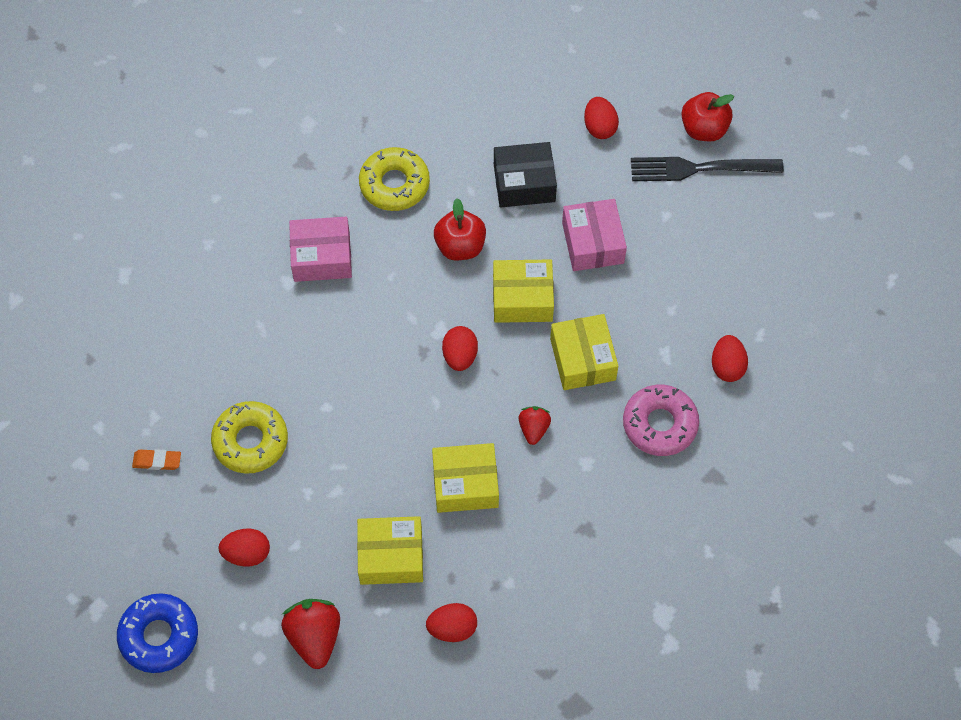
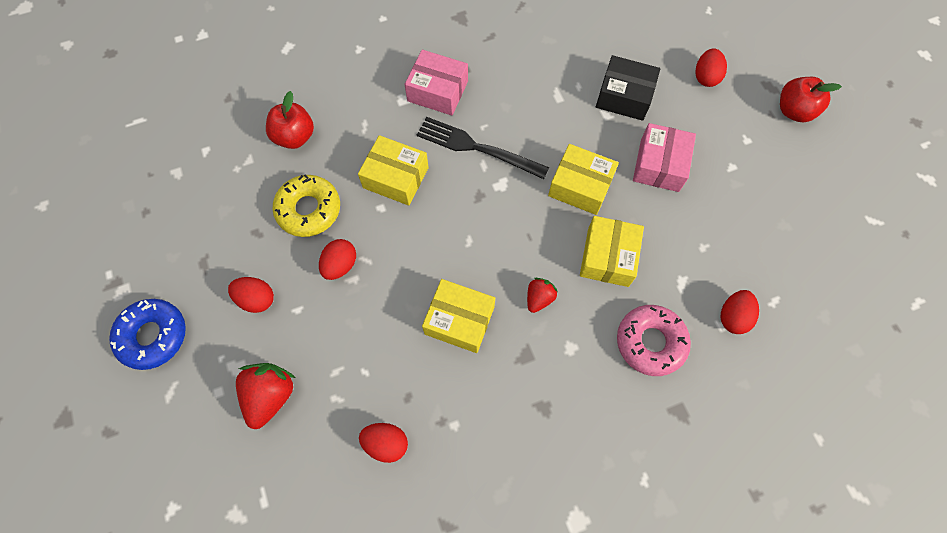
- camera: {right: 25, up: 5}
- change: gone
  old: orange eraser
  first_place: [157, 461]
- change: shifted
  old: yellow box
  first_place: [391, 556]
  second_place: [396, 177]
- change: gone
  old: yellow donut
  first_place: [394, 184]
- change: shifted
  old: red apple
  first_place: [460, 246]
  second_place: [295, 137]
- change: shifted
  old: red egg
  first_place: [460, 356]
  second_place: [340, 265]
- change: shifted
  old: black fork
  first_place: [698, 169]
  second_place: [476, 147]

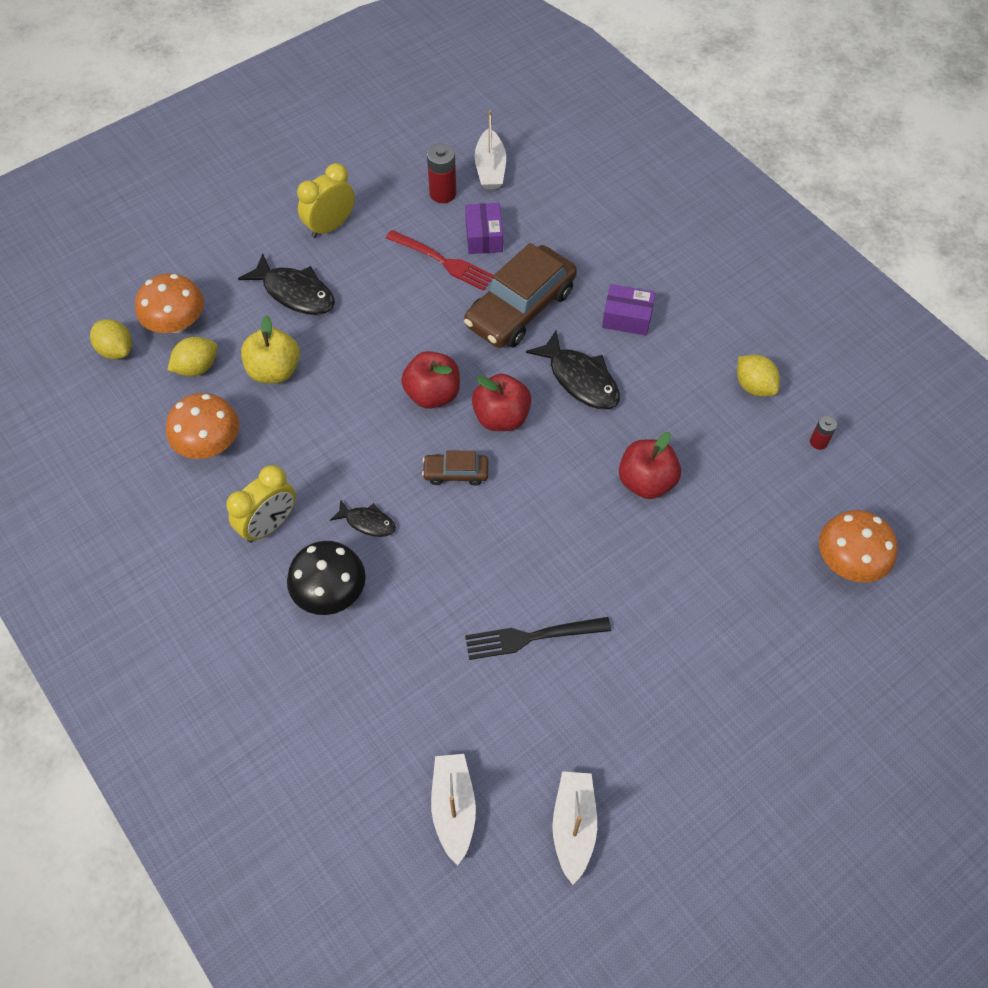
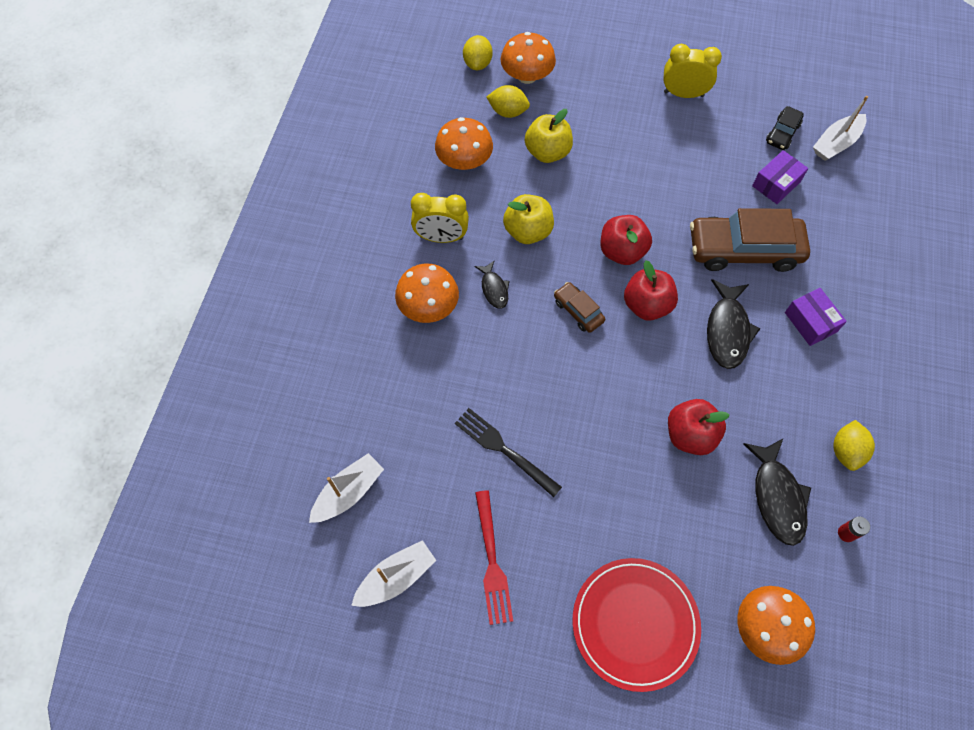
- camera: {right: 50, up: 5}
- change: shifted
  old: black fish
  first_place: [295, 293]
  second_place: [777, 497]
- change: repainted
  old: black mushroom
  new: orange mushroom
  first_place: [330, 591]
  second_place: [428, 306]
- change: shifted
  old: red fork
  first_place: [443, 261]
  second_place: [492, 561]
- change: swapped
  old: red battery
  new: black car
  first_place: [443, 193]
  second_place: [782, 133]
- change: new
  new: yellow apple
  second_place: [528, 231]
- change: new
  new: red plate
  second_place: [635, 624]

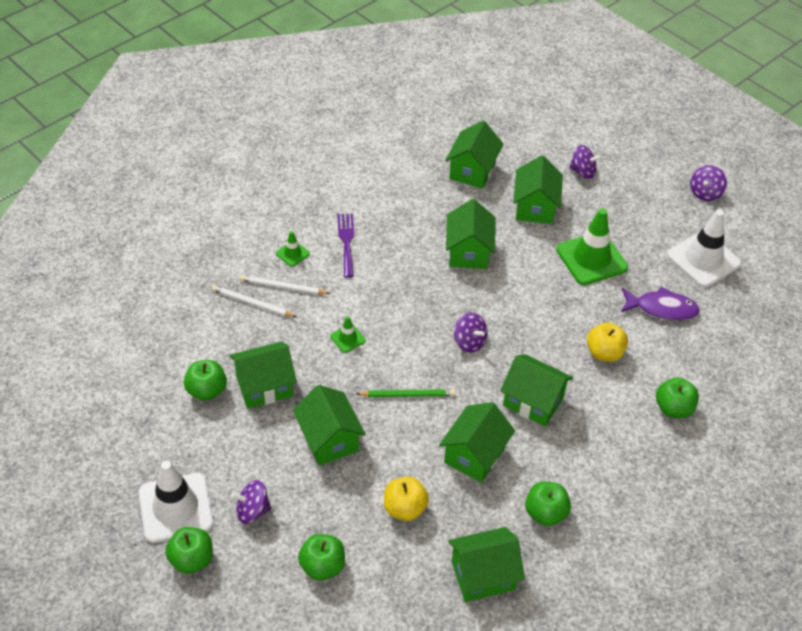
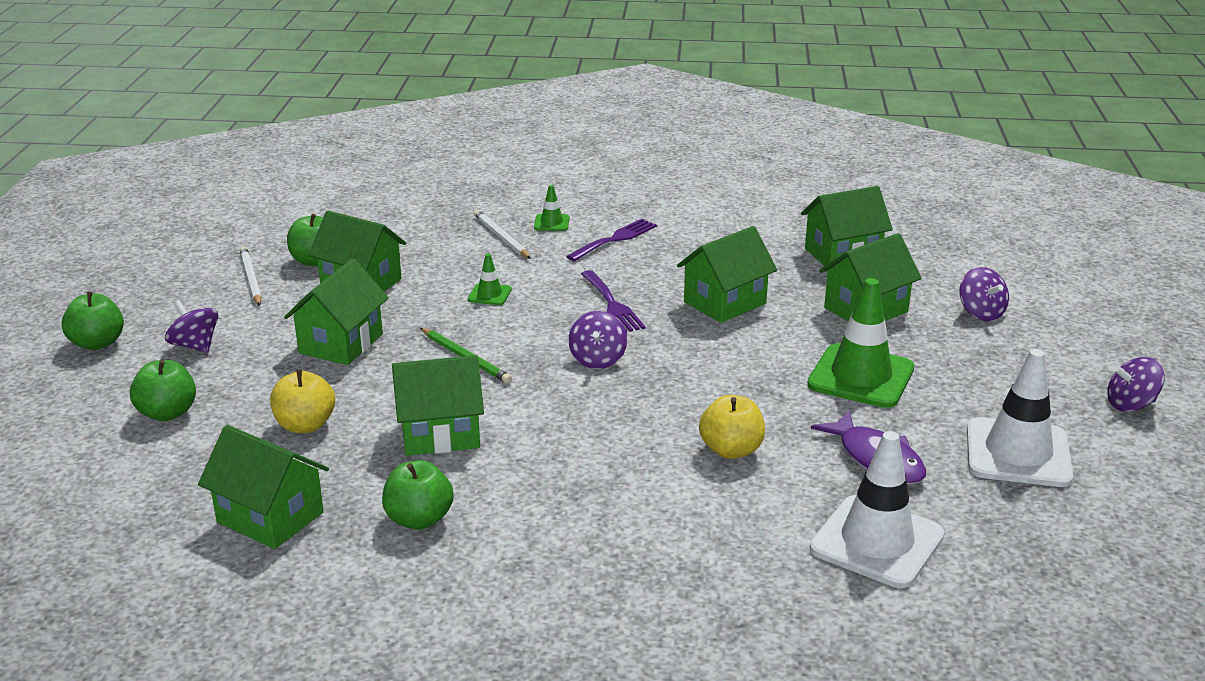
- camera: {right: 50, up: -20}
- change: shifted
  old: white traffic cone
  first_place: [176, 508]
  second_place: [877, 542]
- change: shifted
  old: white pencil
  first_place: [252, 303]
  second_place: [251, 278]
- change: gone
  old: green house
  first_place: [533, 401]
- change: gone
  old: green apple
  first_place: [673, 408]
- change: new
  new: purple fork
  second_place: [612, 304]

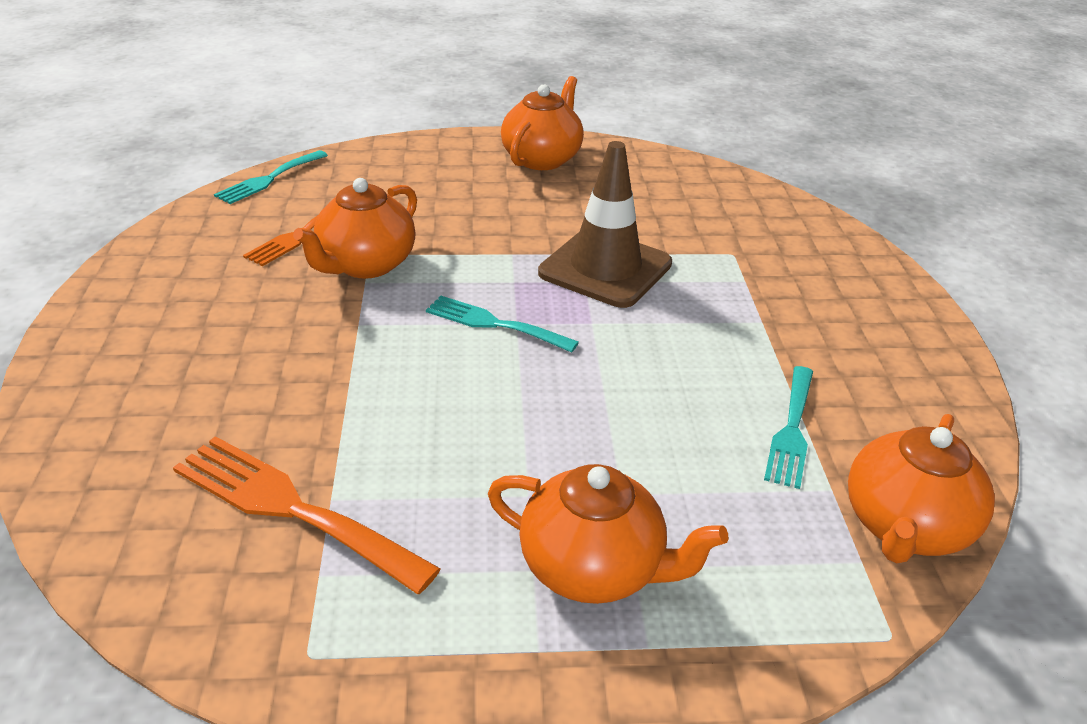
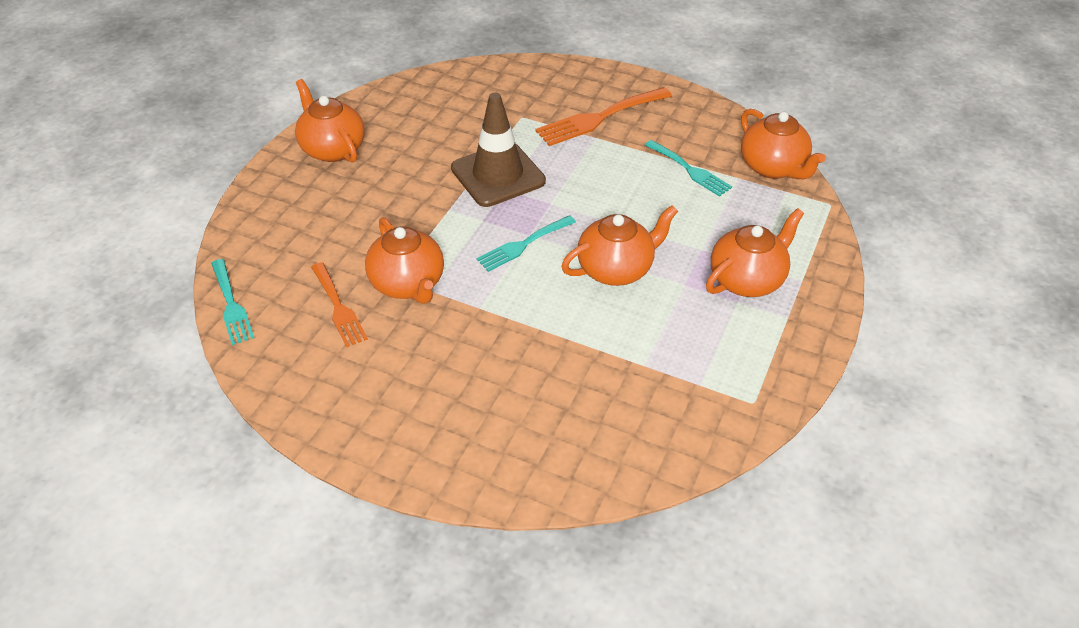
- camera: {right: -60, up: 10}
- change: shifted
  old: orange fork
  first_place: [292, 509]
  second_place: [599, 118]
- change: new
  new: orange teapot
  second_place: [616, 269]

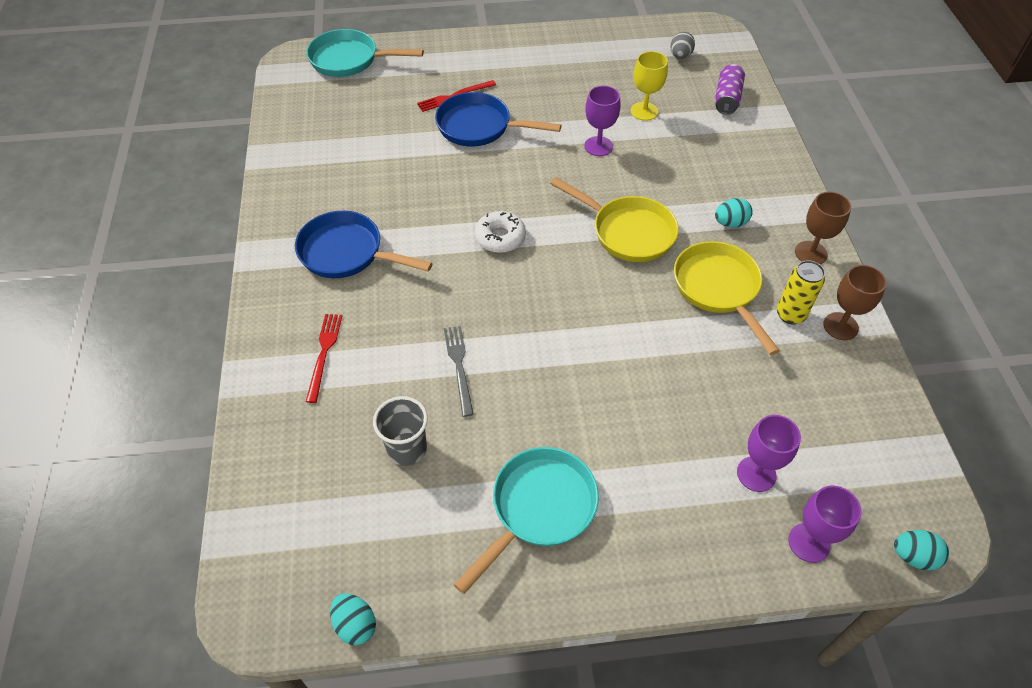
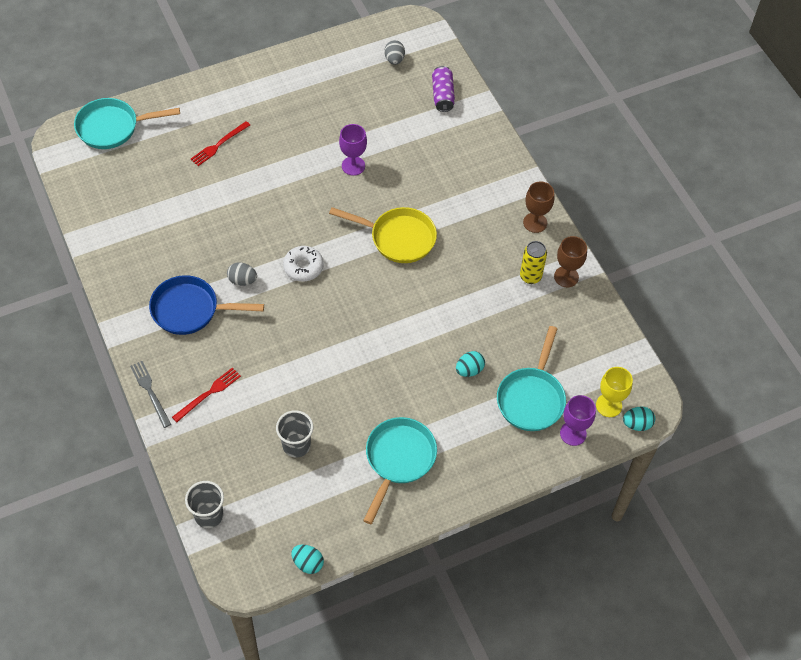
- camera: {right: -20, up: 5}
- change: rotated
  old: red fork
  first_place: [324, 353]
  second_place: [208, 393]
  degrees: 60
- change: gone
  old: blue pan
  first_place: [479, 127]
- change: shifted
  old: grey fork
  first_place: [459, 366]
  second_place: [150, 392]
- change: shifted
  old: yellow goblet
  first_place: [644, 111]
  second_place: [609, 405]
- change: gone
  old: yellow pan
  first_place: [718, 289]
- change: shifted
  old: turquoise egg
  first_place: [730, 223]
  second_place: [469, 370]
- change: swapped
  old: purple goblet
  new: turquoise pan
  first_place: [756, 474]
  second_place: [531, 398]
- change: new
  new: grey cup
  second_place: [209, 515]
- change: new
  new: grey egg
  second_place: [242, 280]

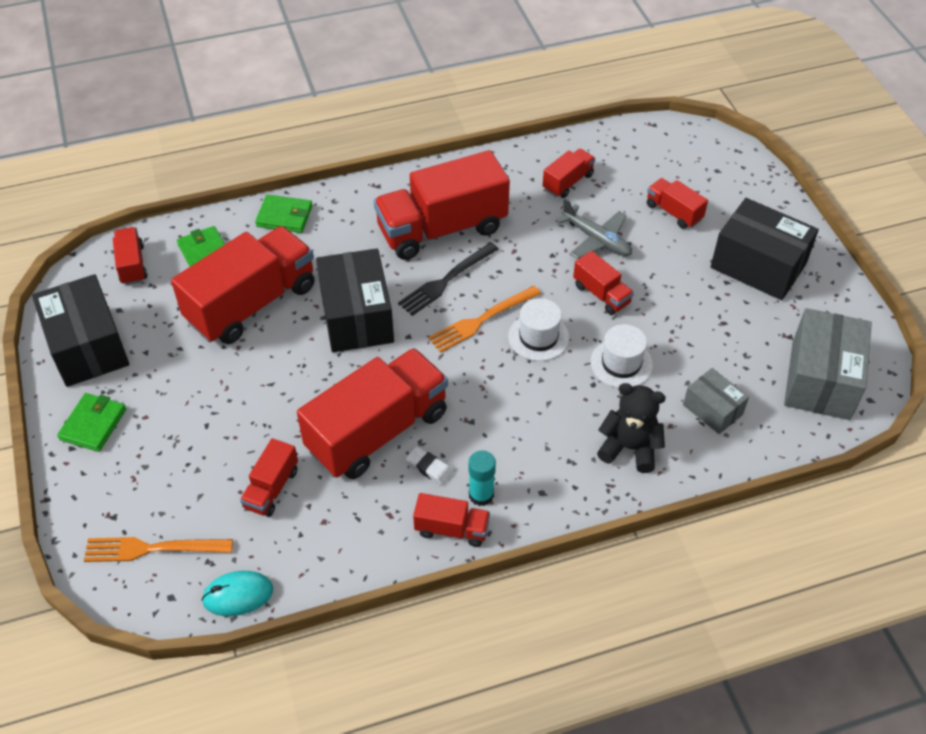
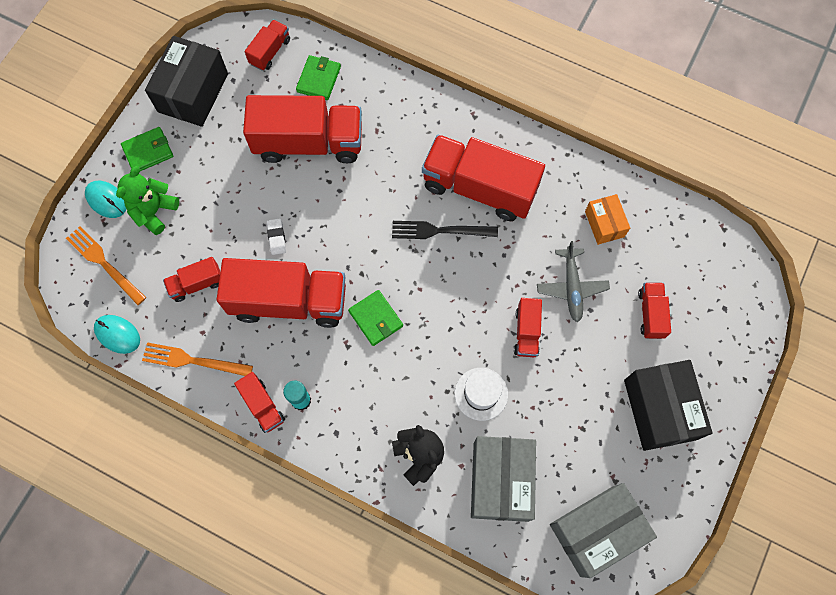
- camera: {right: 45, up: 20}
- change: shifted
  old: green wallet
  first_place: [284, 216]
  second_place: [375, 319]
- change: gone
  old: black box
  first_place: [357, 317]
- change: shifted
  old: white eraser
  first_place: [429, 468]
  second_place: [276, 237]
- change: shifted
  old: orange fork
  first_place: [481, 321]
  second_place: [192, 360]
- change: gone
  old: white hat
  first_place: [538, 337]
- change: swapped
  old: red truck
  new: orange box
  first_place: [568, 182]
  second_place: [604, 224]
- change: scaled
  old: grey box
  first_place: [712, 409]
  second_place: [500, 481]
  factor: 1.8
- change: new
  new: turquoise mouse
  second_place: [106, 200]
- change: new
  new: green teddy bear
  second_place: [154, 211]

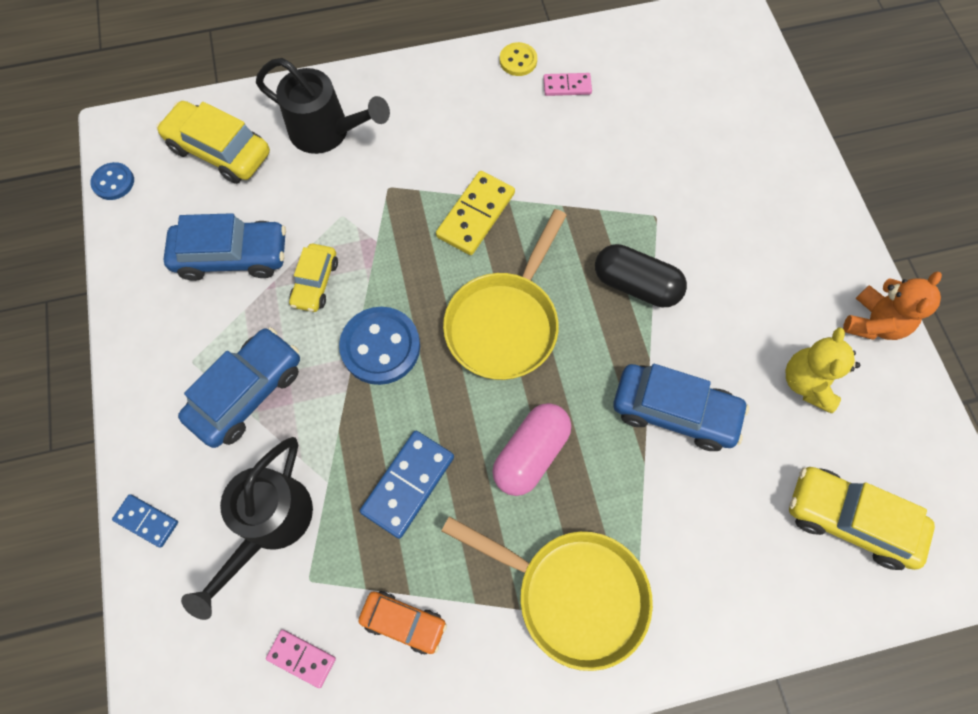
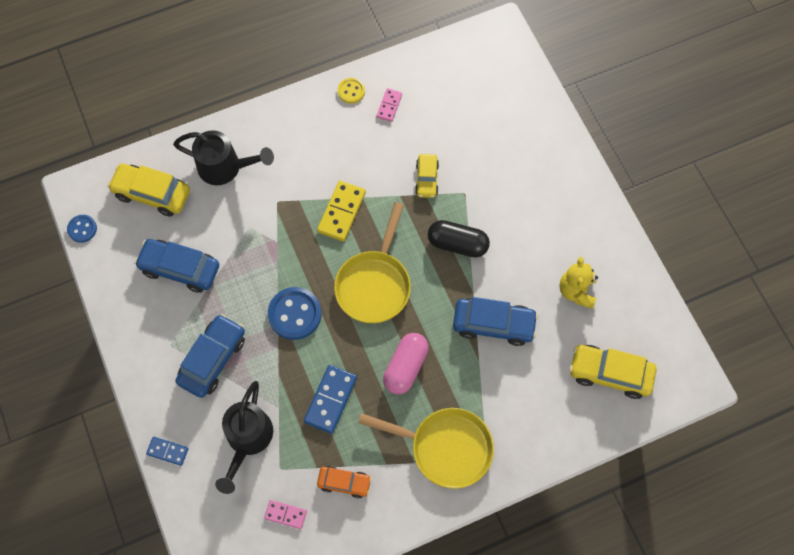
- camera: {right: -10, up: 0}
- change: rotated
  old: blue car
  first_place: [232, 256]
  second_place: [180, 269]
  degrees: -150
- change: shifted
  old: yellow car
  first_place: [315, 283]
  second_place: [426, 179]
- change: rotated
  old: pink domino
  first_place: [567, 86]
  second_place: [389, 106]
  degrees: -60
- change: gone
  old: orange teddy bear
  first_place: [873, 323]

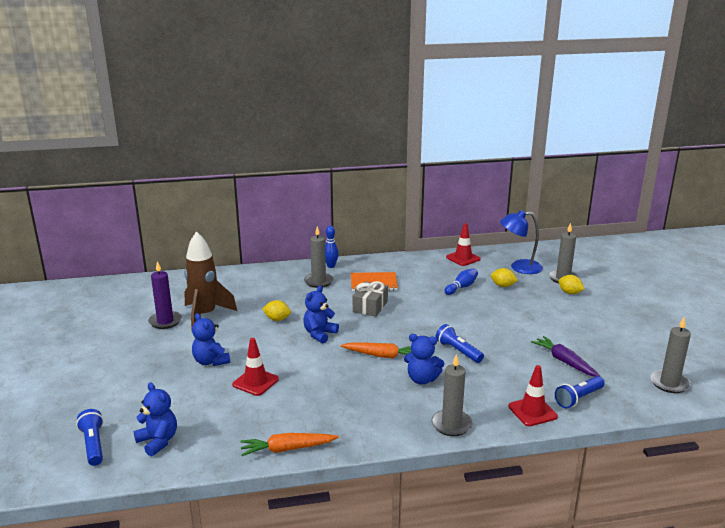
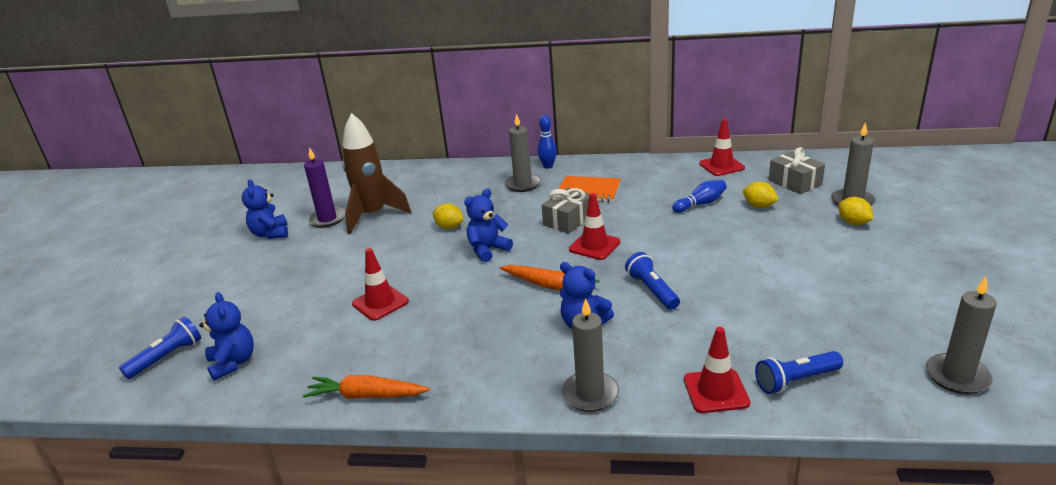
- camera: {right: 20, up: 5}
- change: rotated
  old: blue flashlight
  first_place: [93, 445]
  second_place: [167, 357]
  degrees: 45
- change: shifted
  old: blue teddy bear
  first_place: [211, 361]
  second_place: [270, 234]
- change: swapped
  old: blue lamp
  new: grey gift
  first_place: [519, 267]
  second_place: [795, 182]
- change: gone
  old: purple carrot
  first_place: [564, 361]
- change: new
  new: red traffic cone
  second_place: [594, 246]

